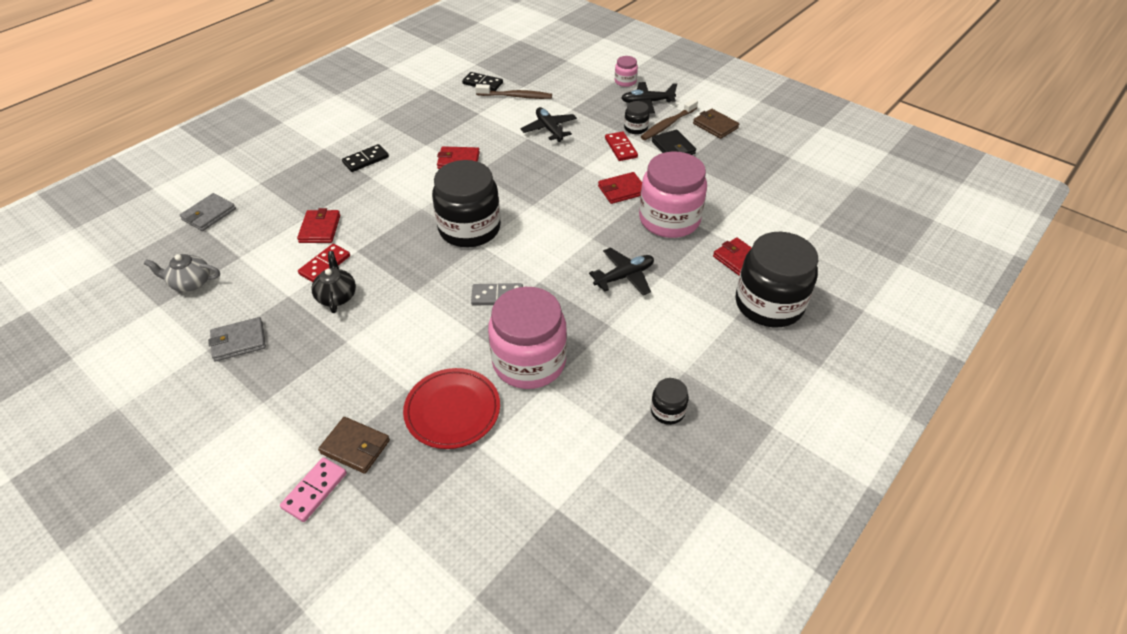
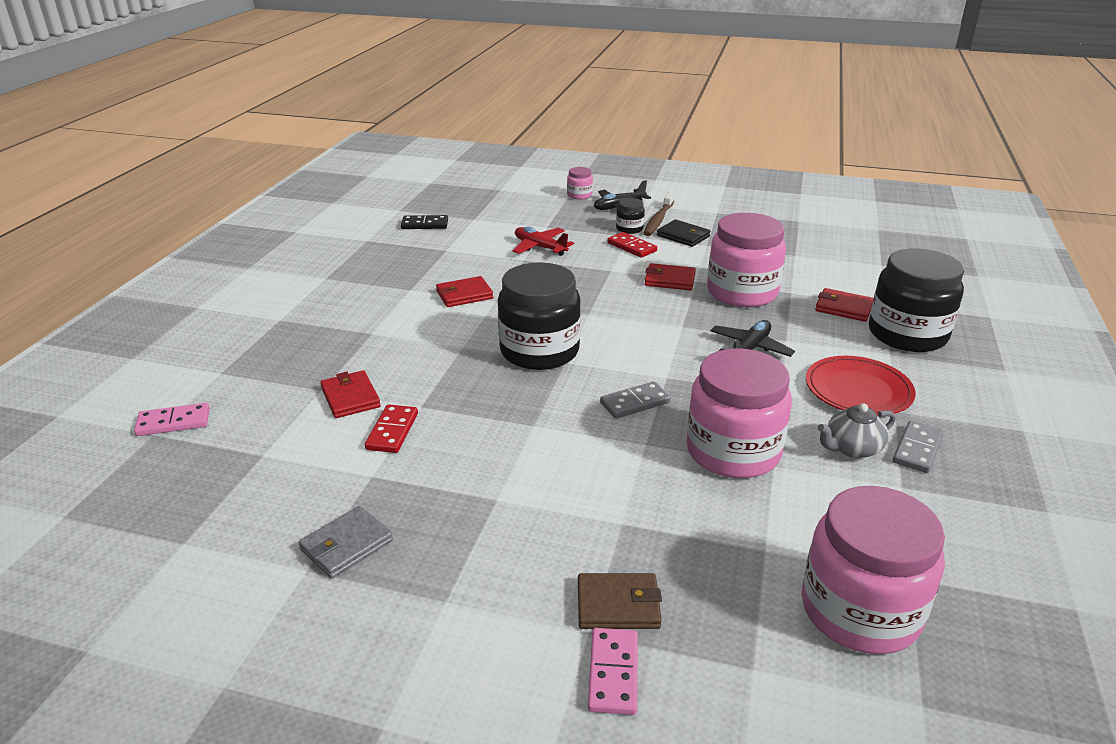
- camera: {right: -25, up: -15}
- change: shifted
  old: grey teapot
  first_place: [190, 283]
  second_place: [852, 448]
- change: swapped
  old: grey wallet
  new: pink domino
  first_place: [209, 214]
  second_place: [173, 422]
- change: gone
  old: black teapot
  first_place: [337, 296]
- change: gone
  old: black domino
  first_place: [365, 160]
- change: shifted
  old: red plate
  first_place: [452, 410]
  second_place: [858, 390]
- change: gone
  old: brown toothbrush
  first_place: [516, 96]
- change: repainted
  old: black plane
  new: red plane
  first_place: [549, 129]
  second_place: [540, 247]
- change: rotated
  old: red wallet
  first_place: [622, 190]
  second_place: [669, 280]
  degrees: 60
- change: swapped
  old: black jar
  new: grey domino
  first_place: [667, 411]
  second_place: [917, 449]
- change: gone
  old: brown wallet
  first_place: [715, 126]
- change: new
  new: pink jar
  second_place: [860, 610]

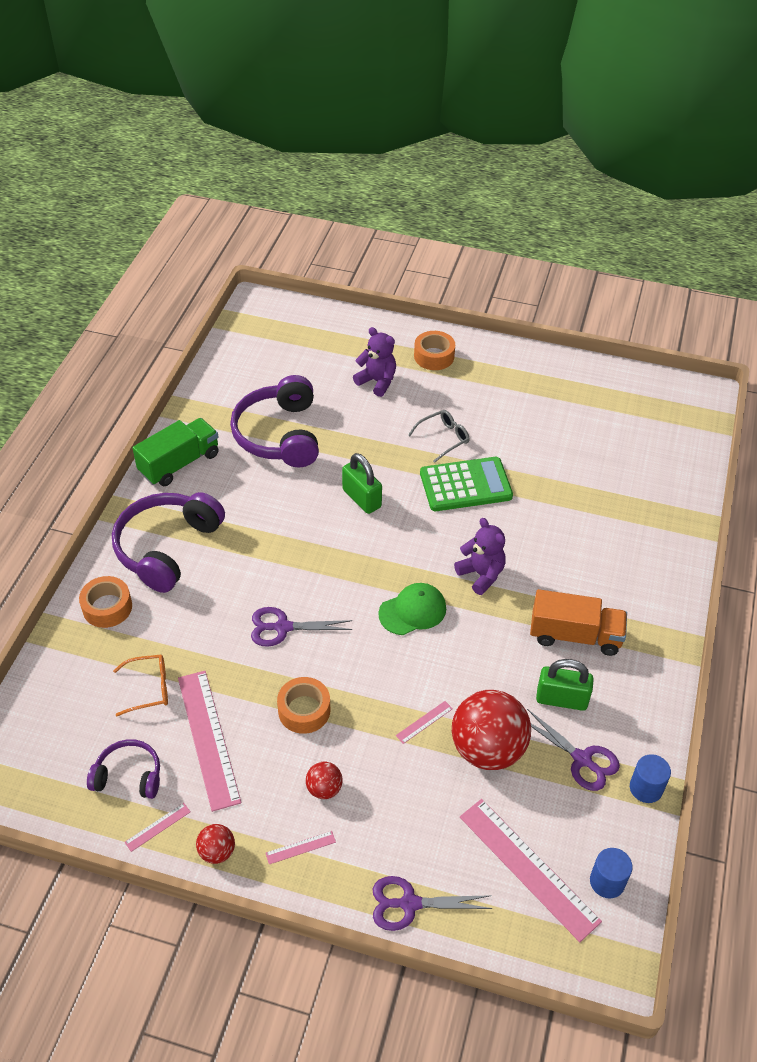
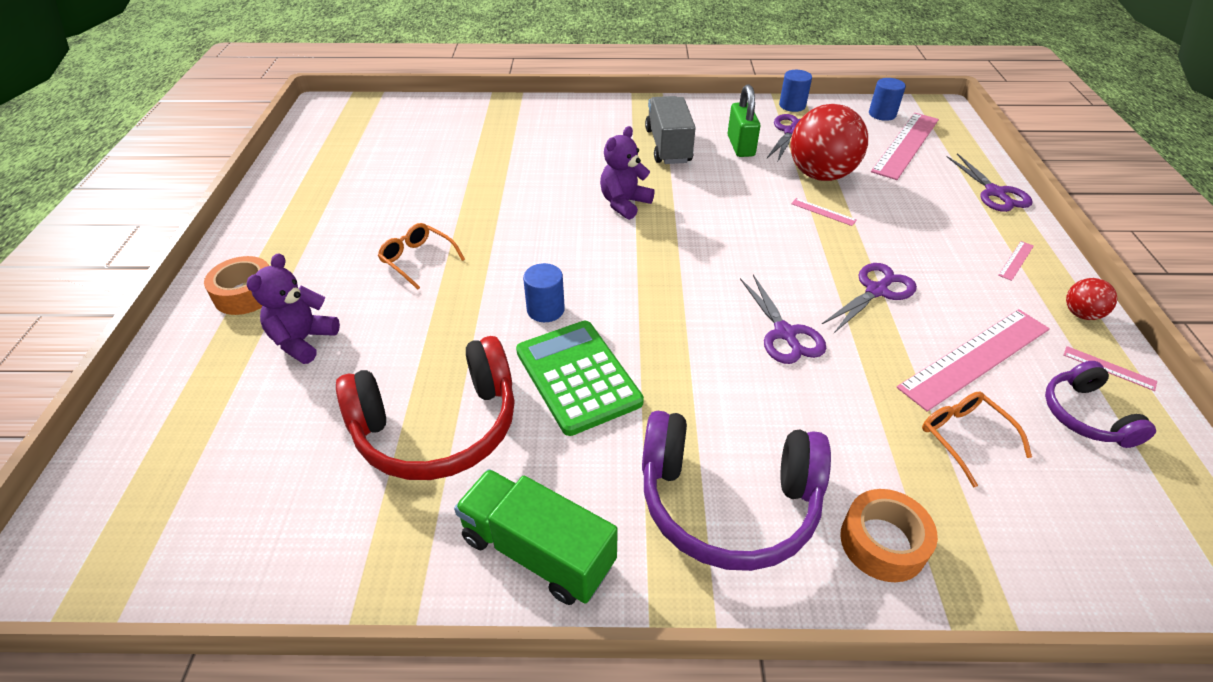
- camera: {right: -105, up: -5}
- change: repainted
  old: purple headphones
  new: red headphones
  first_place: [279, 435]
  second_place: [438, 427]
- change: rotated
  old: pink ruler
  first_place: [300, 847]
  second_place: [1016, 260]
  degrees: 75
- change: swapped
  old: orange tape
  new: purple scissors
  first_place: [304, 710]
  second_place: [876, 291]
- change: gone
  old: red ball
  first_place: [324, 789]
- change: swapped
  old: green padlock
  new: blue cylinder
  first_place: [362, 498]
  second_place: [545, 310]
- change: gone
  old: green cap
  first_place: [412, 611]
- change: repainted
  old: grey glasses
  new: orange glasses
  first_place: [443, 438]
  second_place: [417, 260]
- change: shifted
  old: green calculator
  first_place: [465, 485]
  second_place: [578, 377]
- change: repainted
  old: orange truck
  new: grey truck
  first_place: [575, 635]
  second_place: [668, 146]

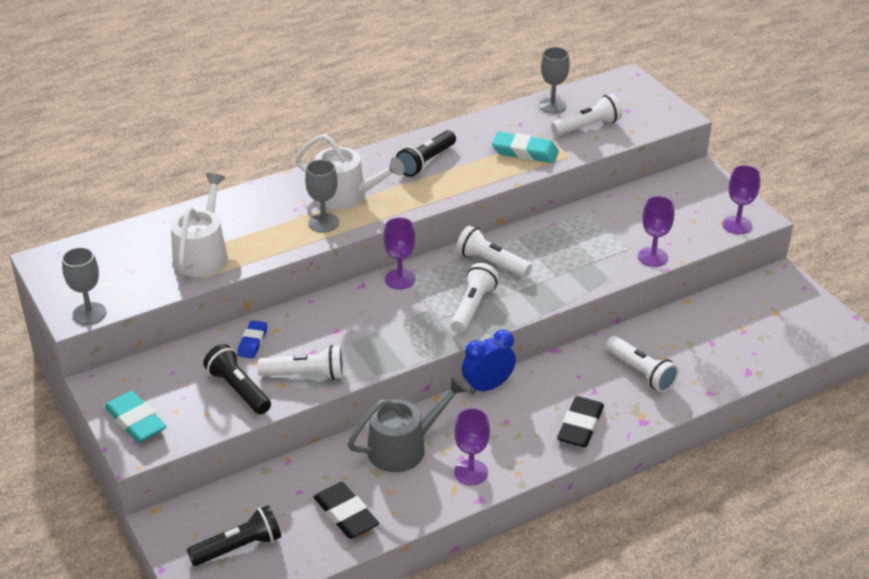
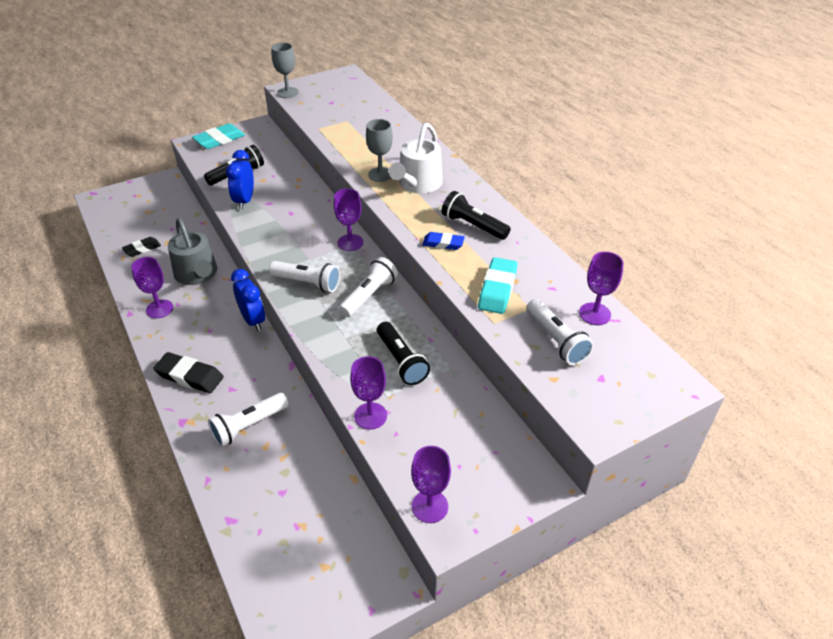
- camera: {right: 90, up: 5}
- change: gone
  old: white watering can
  first_place: [202, 254]
- change: shifted
  old: black flashlight
  first_place: [238, 547]
  second_place: [401, 361]
- change: shifted
  old: blue eraser
  first_place: [252, 342]
  second_place: [443, 243]
- change: swapped
  old: white flashlight
  new: blue clock
  first_place: [306, 375]
  second_place: [244, 201]
- change: scaled
  old: black eraser
  first_place: [346, 514]
  second_place: [142, 249]
  factor: 0.64
- change: repainted
  old: grey goblet
  new: purple goblet
  first_place: [552, 106]
  second_place: [595, 314]

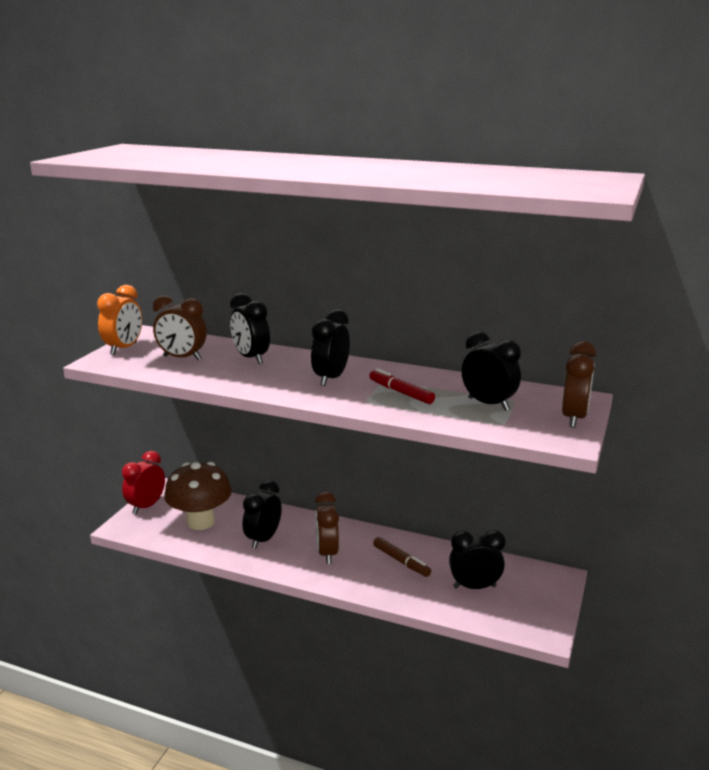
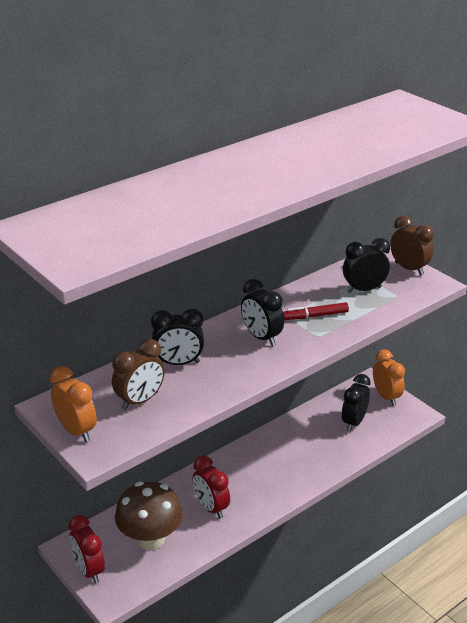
- camera: {right: -60, up: 10}
- change: repainted
  old: black clock
  new: red clock
  first_place: [263, 539]
  second_place: [211, 508]
- change: gone
  old: brown clock
  first_place: [327, 553]
- change: gone
  old: brown marker
  first_place: [401, 561]
- change: new
  new: orange clock
  second_place: [386, 397]

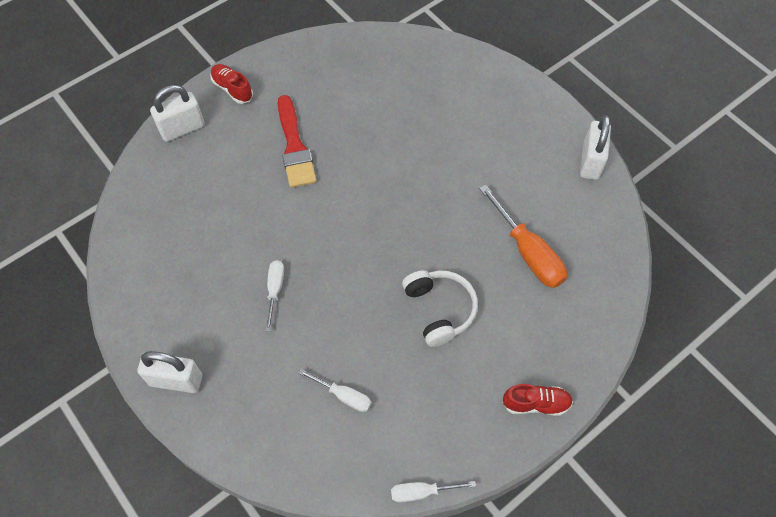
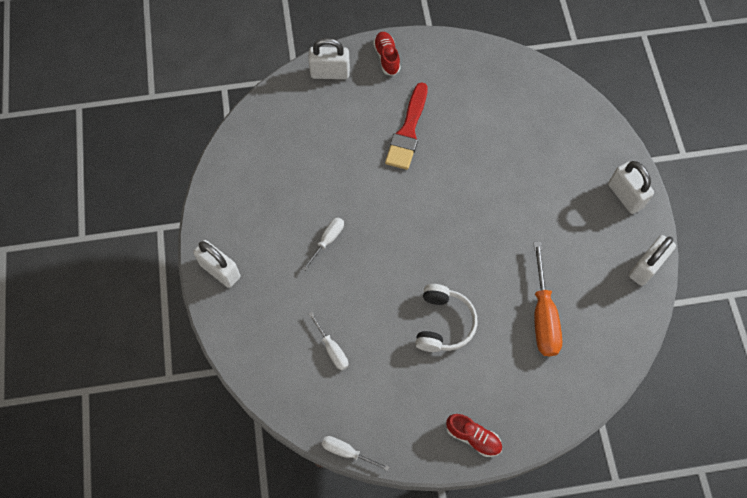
- camera: {right: 30, up: 5}
- change: new
  new: white padlock
  second_place: [625, 196]

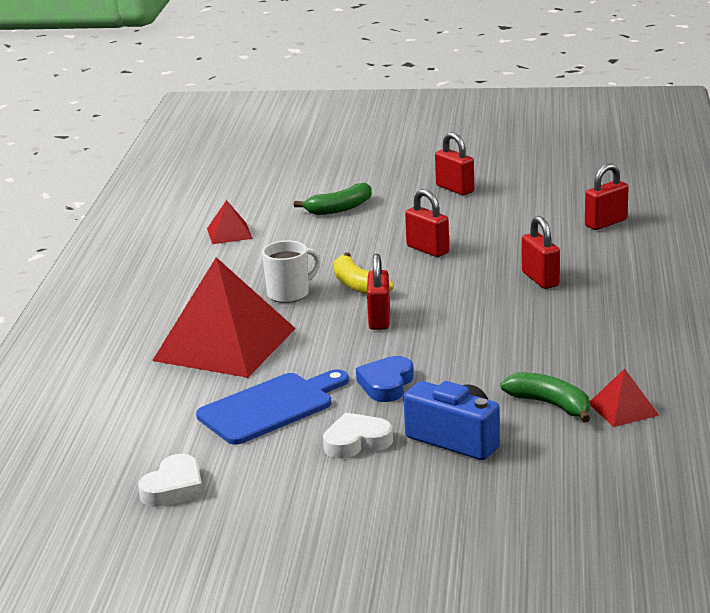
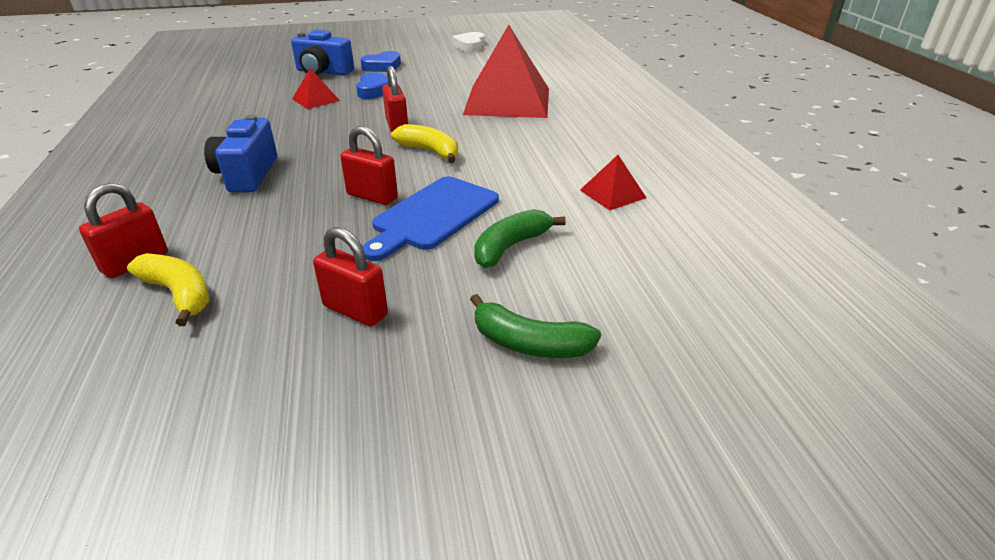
- camera: {right: 160, up: 10}
- change: shifted
  old: blue cutting board
  first_place: [271, 407]
  second_place: [432, 216]
- change: gone
  old: white mug
  first_place: [289, 294]
- change: repainted
  old: white heart
  new: blue heart
  first_place: [356, 442]
  second_place: [383, 66]
- change: shifted
  old: green banana
  first_place: [550, 405]
  second_place: [529, 343]
- change: swapped
  old: red padlock
  new: blue camera
  first_place: [540, 279]
  second_place: [247, 175]
- change: shifted
  old: red pyramid
  first_place: [623, 409]
  second_place: [315, 99]
- change: new
  new: yellow banana
  second_place: [179, 294]

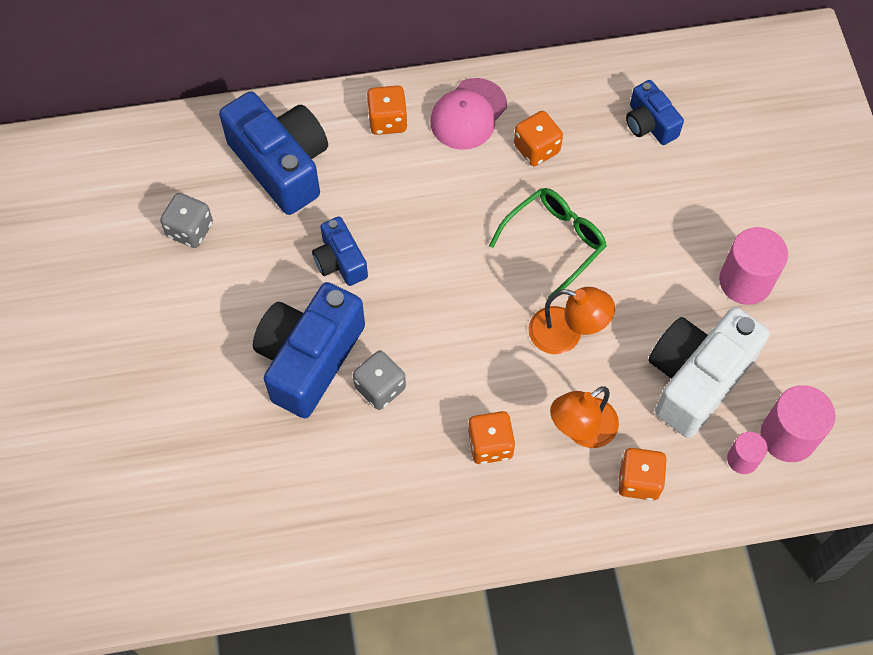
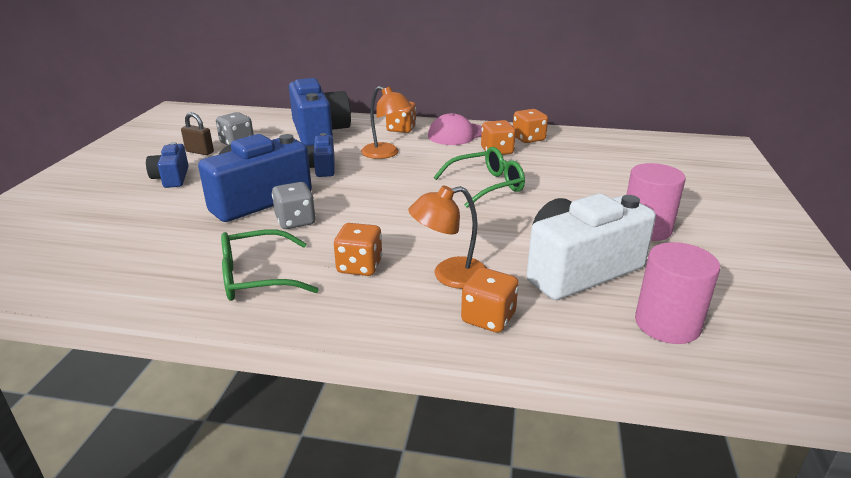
- camera: {right: 20, up: -35}
- change: shifted
  old: orange lamp
  first_place: [566, 334]
  second_place: [386, 154]
- change: shifted
  old: blue camera
  first_place: [649, 123]
  second_place: [172, 178]
- change: gone
  old: pink cylinder
  first_place: [742, 459]
- change: new
  new: brown padlock
  second_place: [200, 152]
- change: new
  new: green glasses
  second_place: [257, 277]
- change: new
  new: orange dice
  second_place: [528, 139]

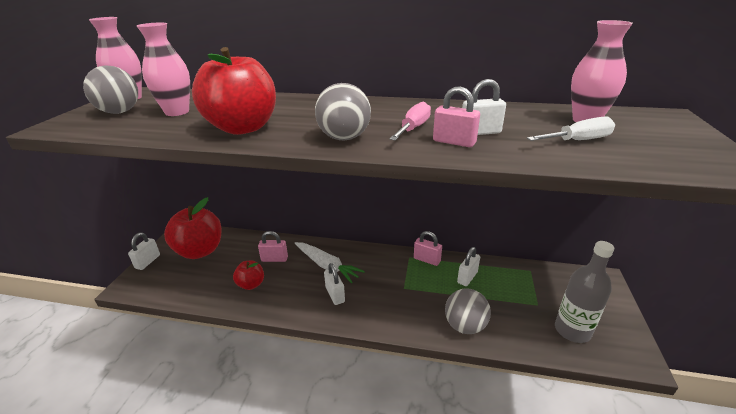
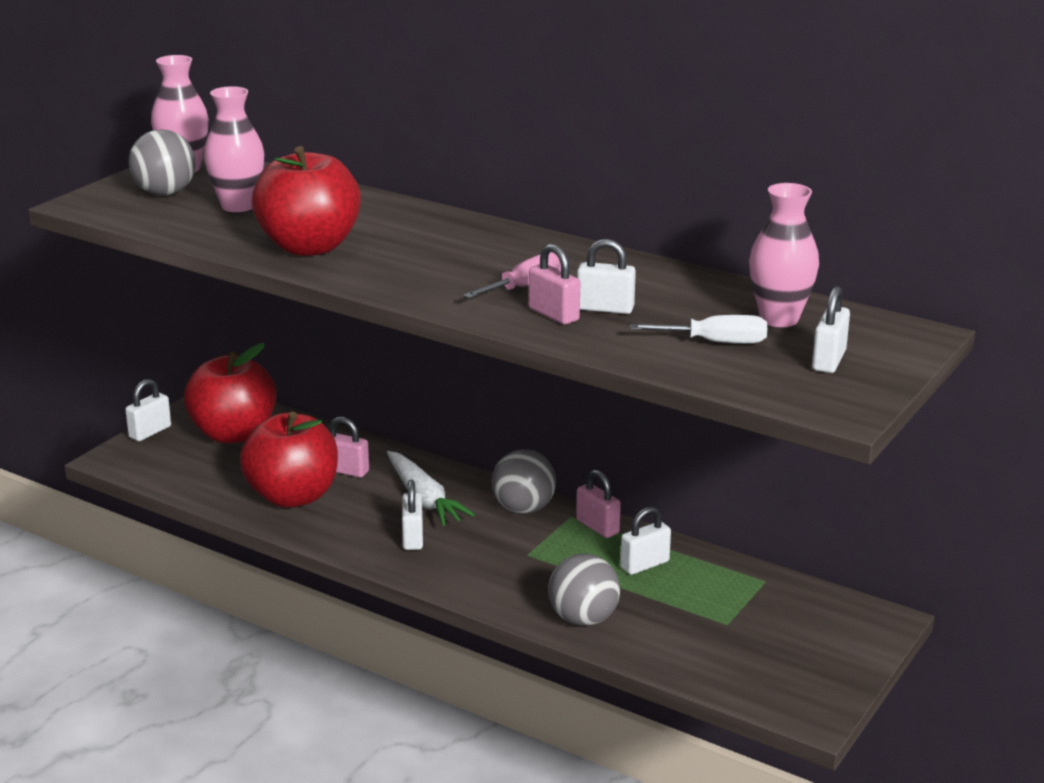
- camera: {right: 20, up: -5}
- change: scaled
  old: red apple
  first_place: [251, 284]
  second_place: [293, 496]
  factor: 1.96
- change: shifted
  old: grey ball
  first_place: [344, 138]
  second_place: [523, 509]
- change: gone
  old: grey bottle
  first_place: [572, 330]
- change: new
  new: white padlock
  second_place: [828, 360]

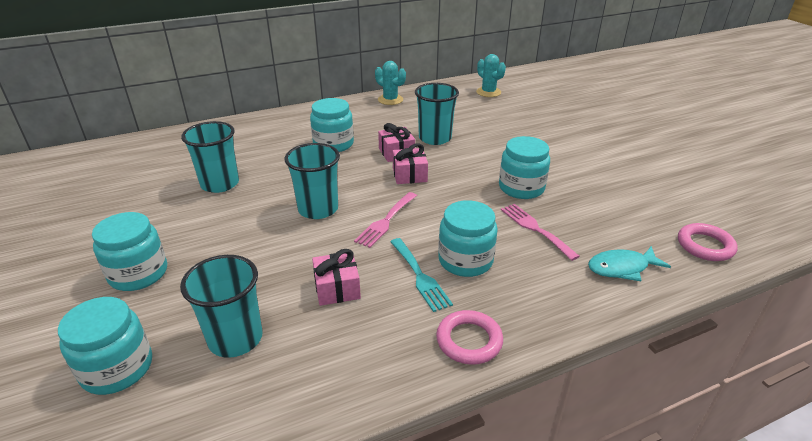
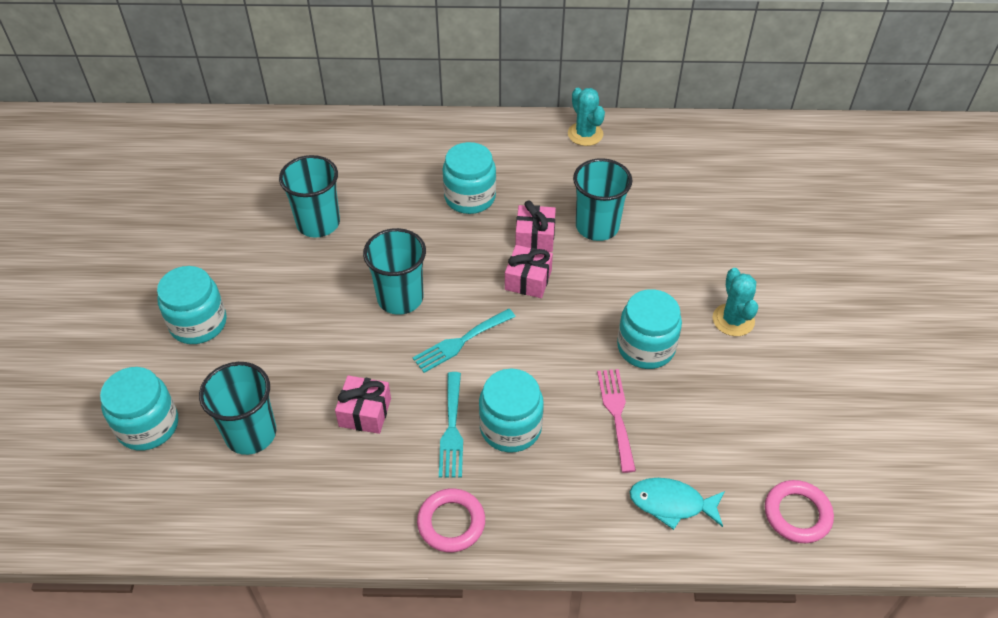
- camera: {right: 25, up: 15}
- change: repainted
  old: pink fork
  new: turquoise fork
  first_place: [385, 221]
  second_place: [460, 342]
- change: shifted
  old: turquoise cactus
  first_place: [488, 92]
  second_place: [733, 320]

